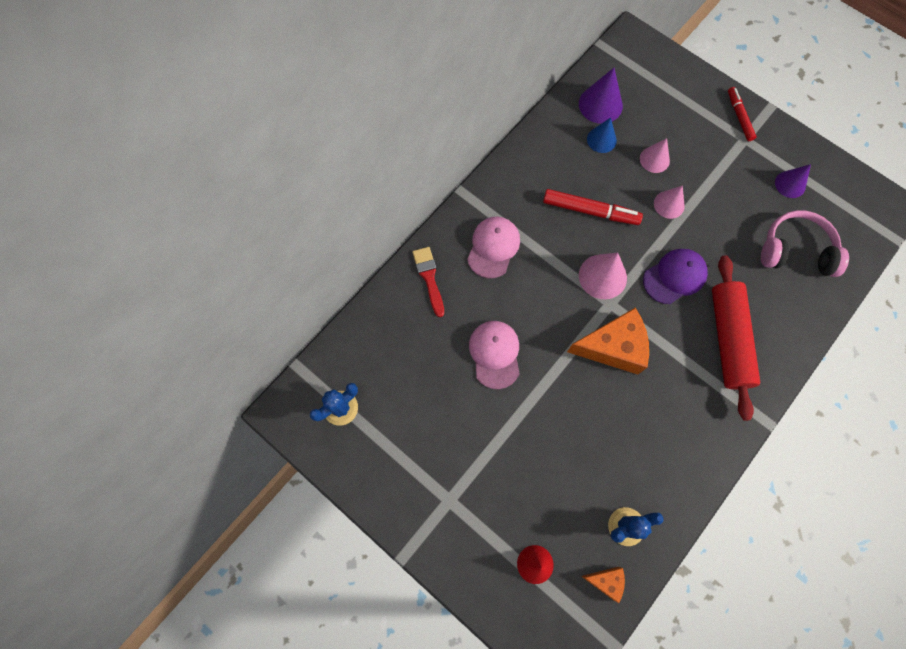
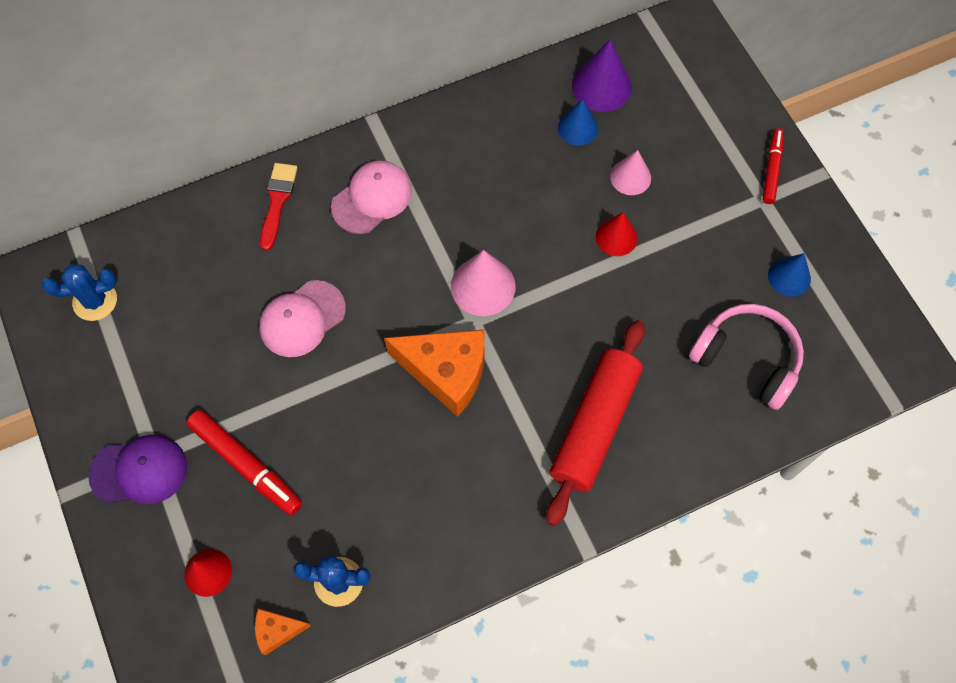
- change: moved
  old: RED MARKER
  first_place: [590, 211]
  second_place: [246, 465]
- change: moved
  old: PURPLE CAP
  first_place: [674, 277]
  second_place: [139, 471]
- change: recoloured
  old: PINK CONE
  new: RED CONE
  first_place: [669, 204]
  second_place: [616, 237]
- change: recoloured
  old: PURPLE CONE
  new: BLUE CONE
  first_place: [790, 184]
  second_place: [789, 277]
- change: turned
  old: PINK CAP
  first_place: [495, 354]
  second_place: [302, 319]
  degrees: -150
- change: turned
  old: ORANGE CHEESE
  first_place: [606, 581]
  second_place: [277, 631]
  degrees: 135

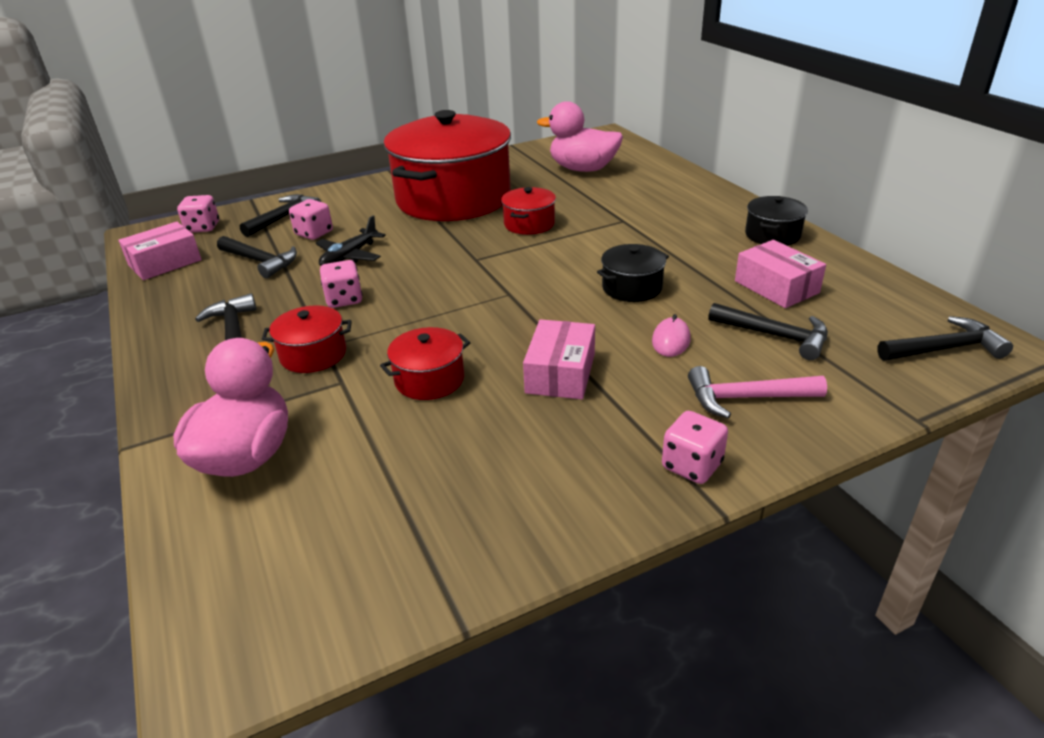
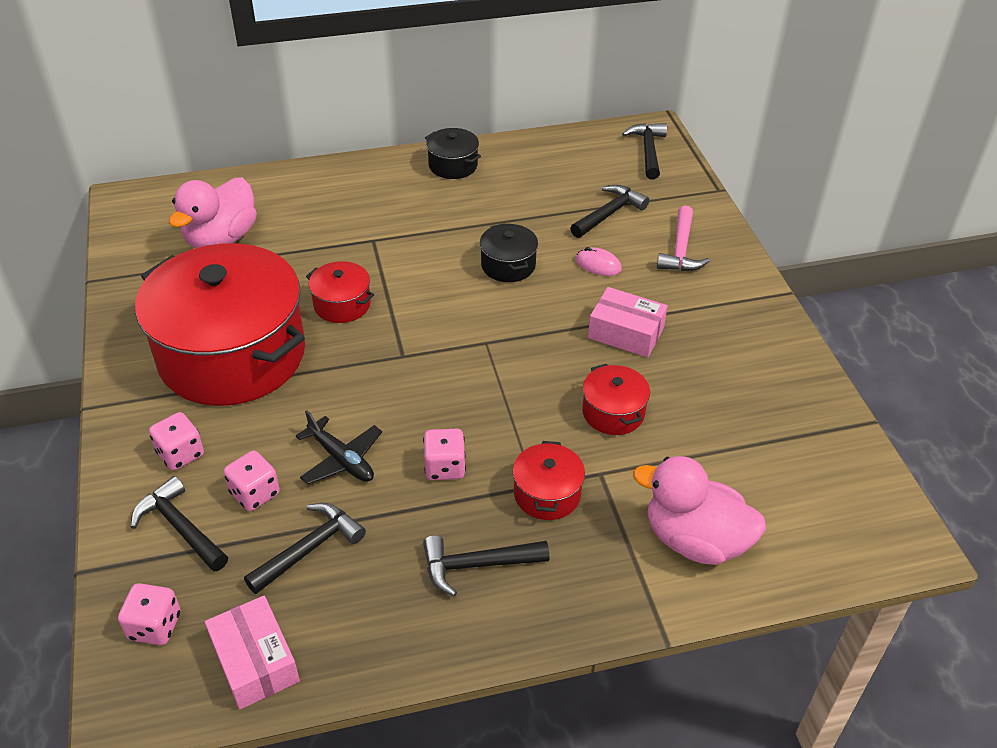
- change: removed
  old: PINK BOX
  first_place: [776, 287]
- change: moved
  old: PINK DICE
  first_place: [692, 465]
  second_place: [180, 454]

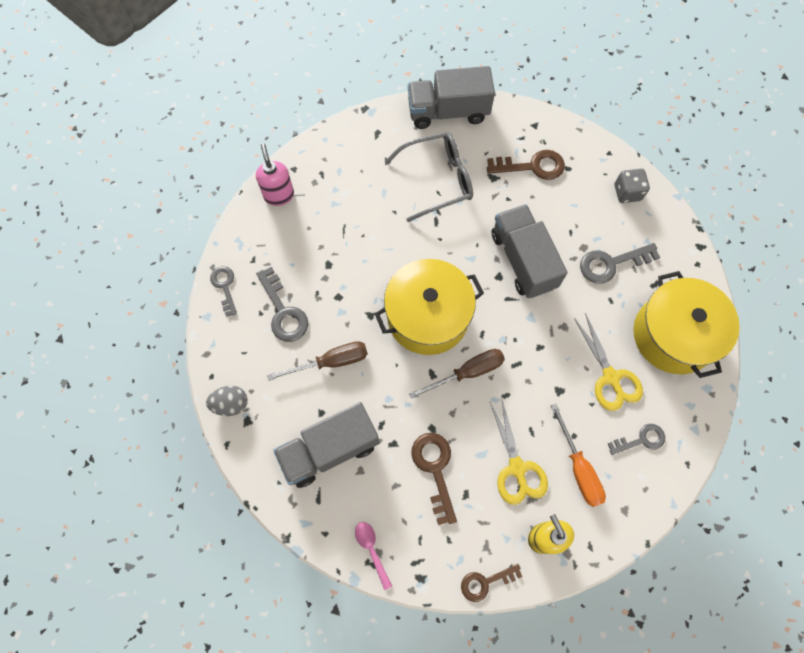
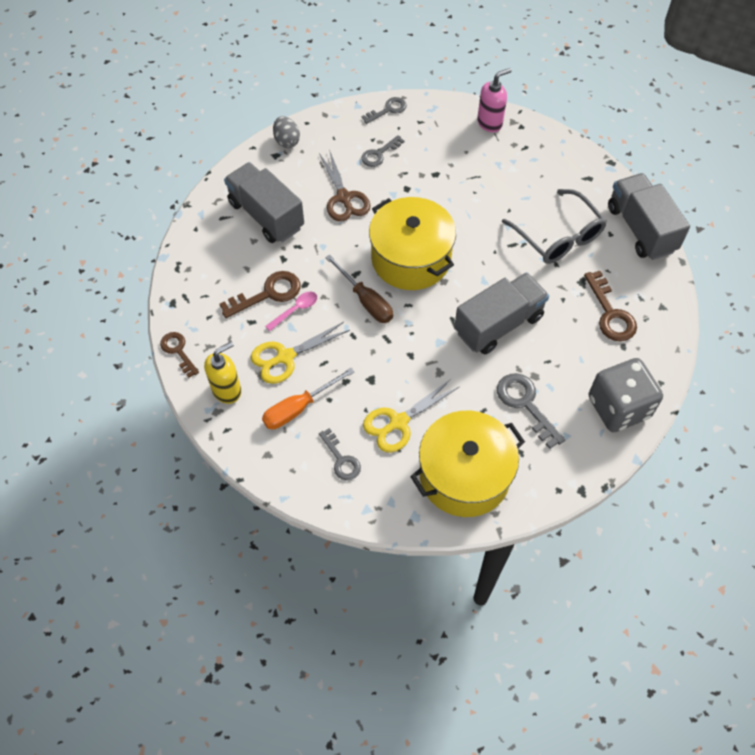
- change: moved
  old: PINK SPOON
  first_place: [372, 550]
  second_place: [295, 310]
- change: replaced
  old: BROWN SCREWDRIVER
  new: BROWN SCISSORS
  first_place: [331, 362]
  second_place: [344, 198]
- change: resized
  old: GREY KEY
  first_place: [283, 312]
  second_place: [379, 154]
  factor: 0.66
- change: resized
  old: GREY DICE
  first_place: [627, 192]
  second_place: [618, 407]
  factor: 1.78

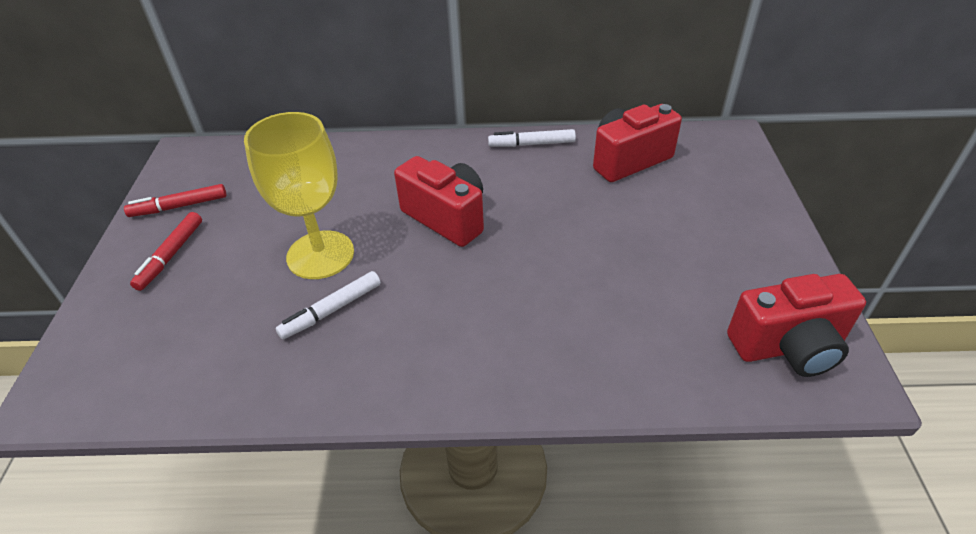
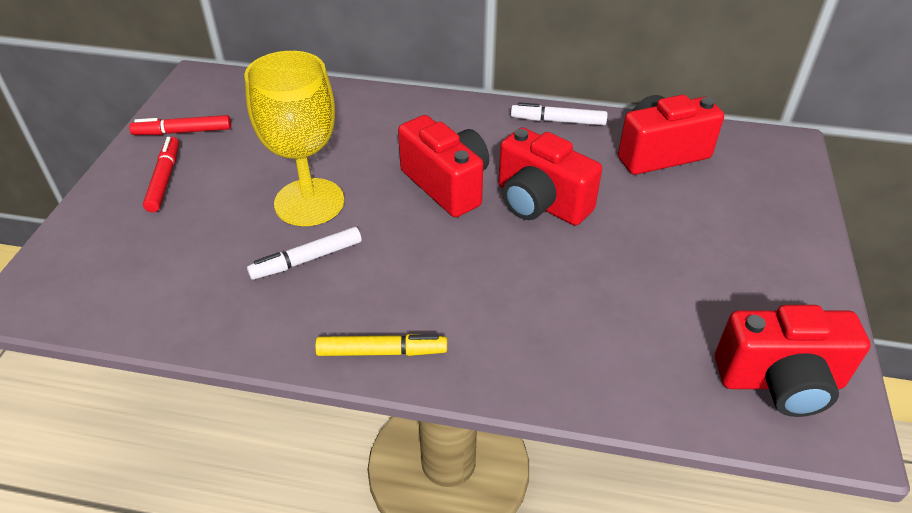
- change: added
  new: YELLOW MARKER
  second_place: [382, 352]
- change: added
  new: RED CAMERA
  second_place: [540, 203]
- change: turned
  old: RED MARKER
  first_place: [171, 255]
  second_place: [164, 179]
  degrees: 150

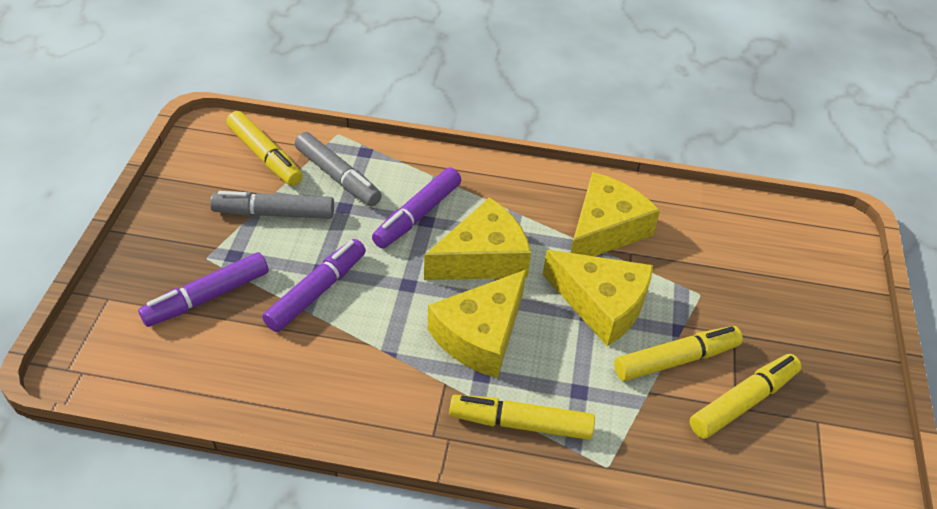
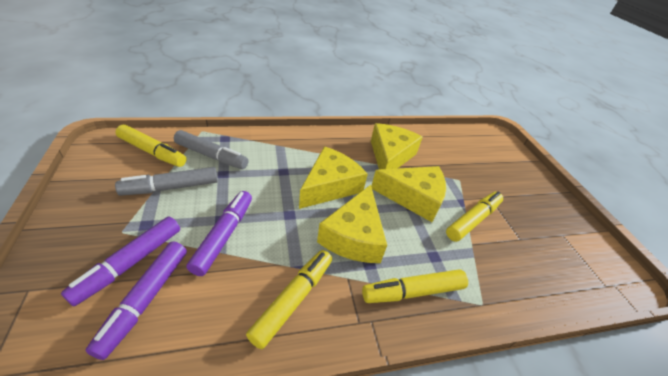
- change: moved
  old: PURPLE MARKER
  first_place: [417, 215]
  second_place: [145, 300]
- change: moved
  old: YELLOW MARKER
  first_place: [743, 402]
  second_place: [293, 300]

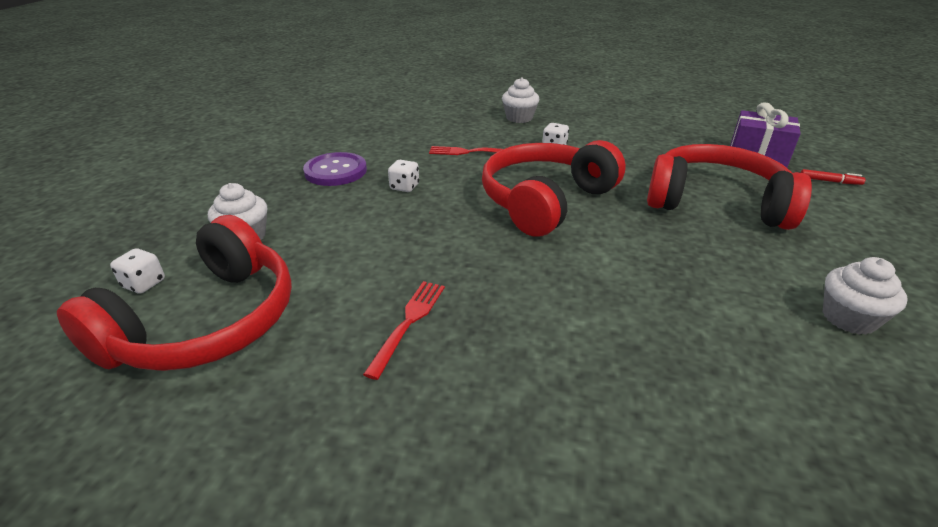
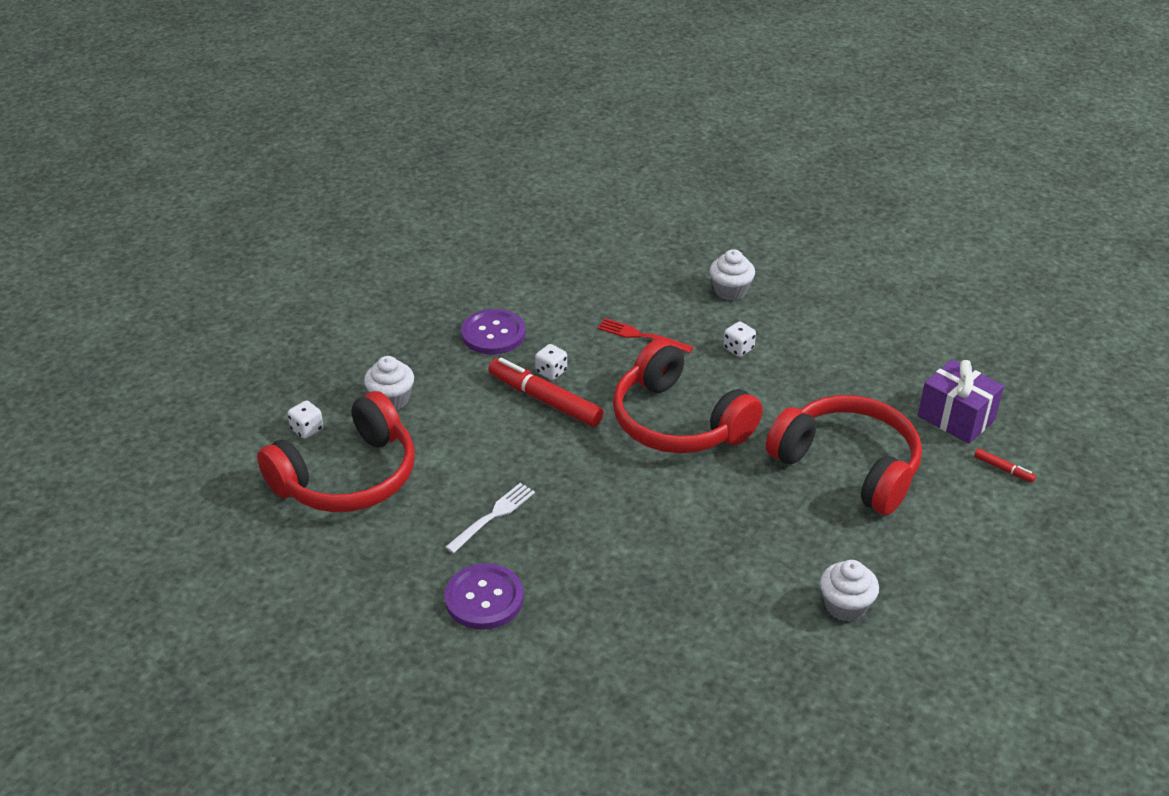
- change: added
  new: PURPLE BUTTON
  second_place: [484, 598]
- change: added
  new: RED MARKER
  second_place: [544, 400]
- change: recoloured
  old: RED FORK
  new: WHITE FORK
  first_place: [408, 323]
  second_place: [493, 516]
- change: turned
  old: RED HEADPHONES
  first_place: [545, 201]
  second_place: [678, 422]
  degrees: -105

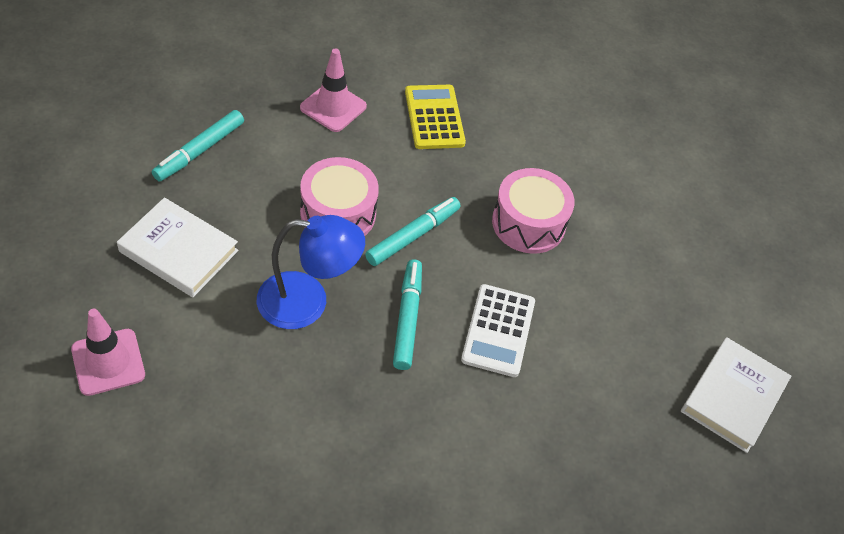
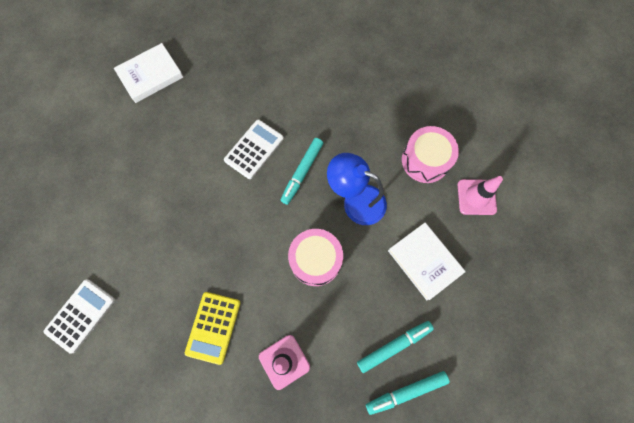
- change: added
  new: WHITE CALCULATOR
  second_place: [80, 315]
- change: moved
  old: TURQUOISE MARKER
  first_place: [413, 236]
  second_place: [406, 391]
- change: moved
  old: PINK DRUM
  first_place: [528, 223]
  second_place: [425, 160]

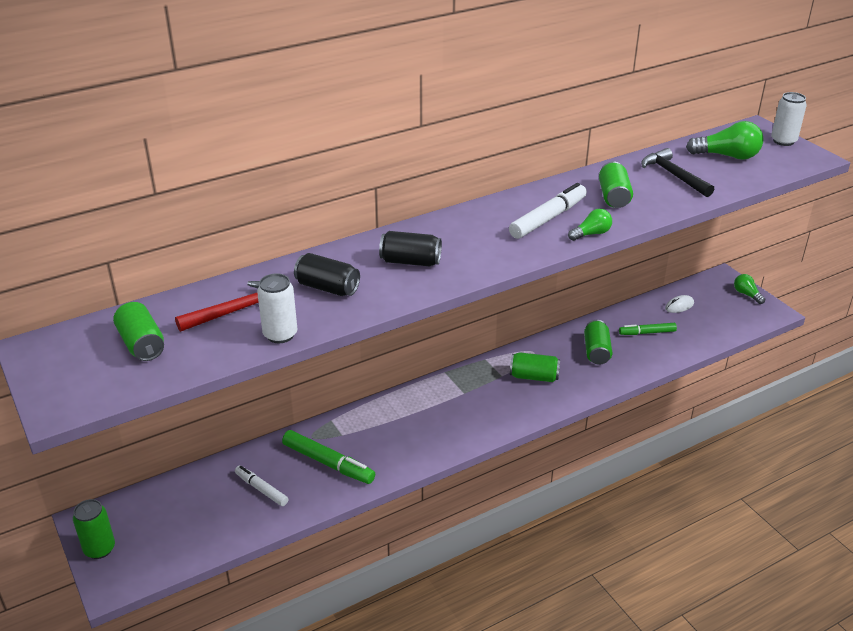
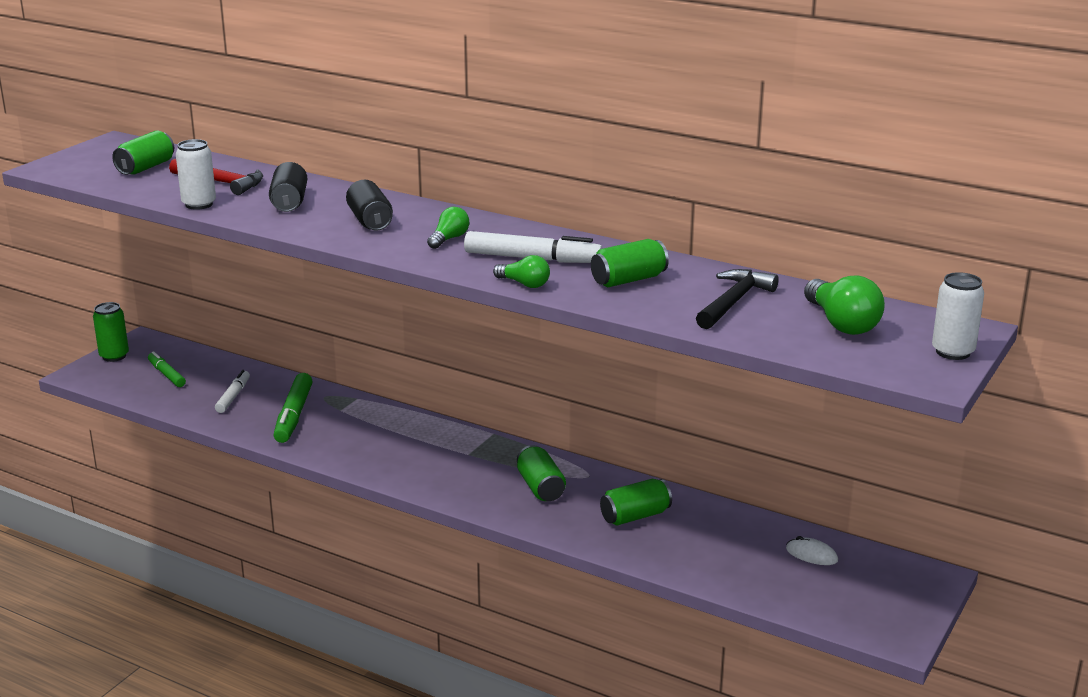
- change: moved
  old: GREEN MARKER
  first_place: [647, 333]
  second_place: [166, 374]
- change: moved
  old: GREEN LIGHT BULB
  first_place: [746, 294]
  second_place: [449, 239]

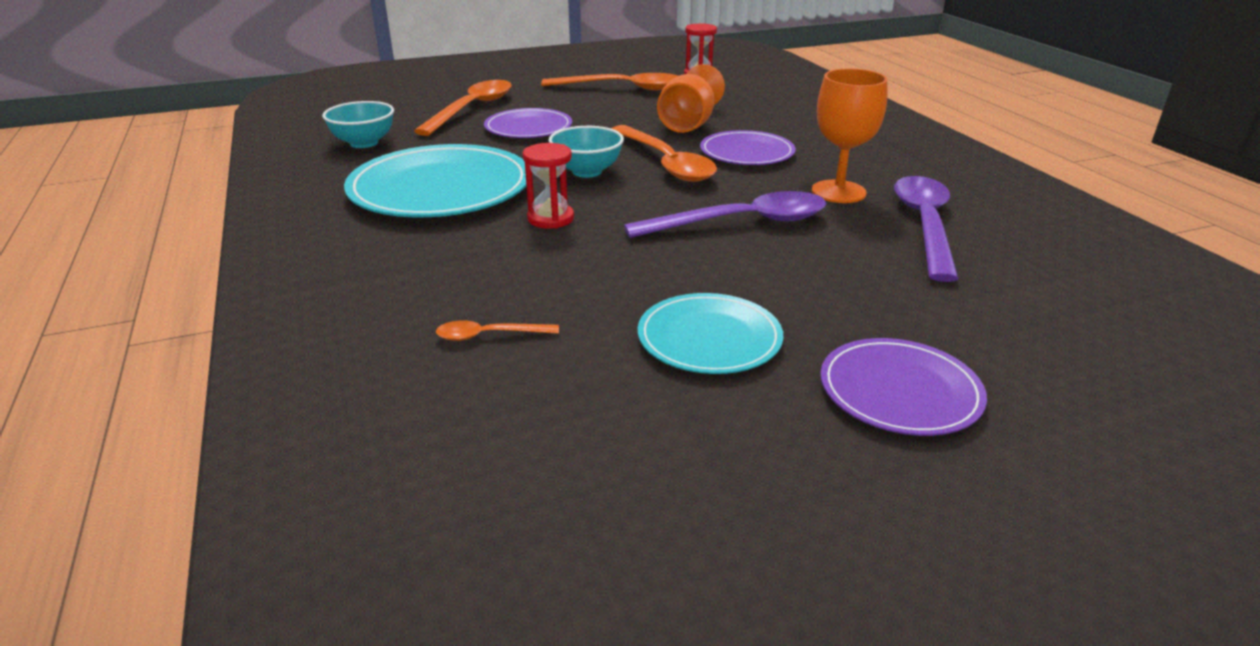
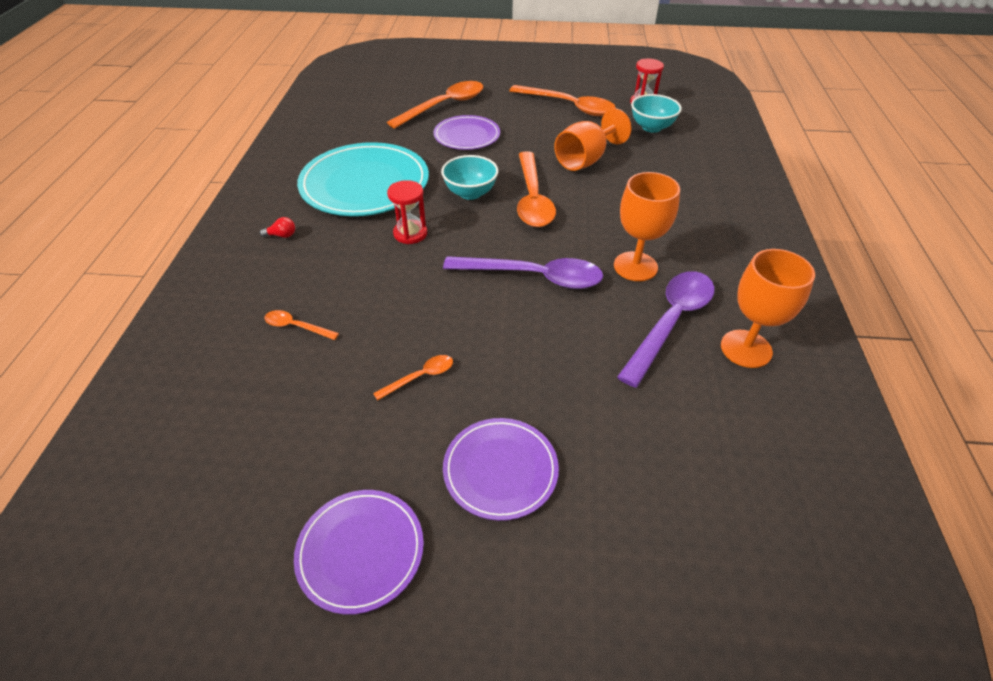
- change: added
  new: RED LIGHT BULB
  second_place: [282, 235]
- change: added
  new: ORANGE GOBLET
  second_place: [746, 349]
- change: moved
  old: TURQUOISE BOWL
  first_place: [364, 143]
  second_place: [651, 127]
- change: moved
  old: PURPLE PLATE
  first_place: [747, 152]
  second_place: [360, 551]
- change: replaced
  old: TURQUOISE PLATE
  new: ORANGE SPOON
  first_place: [709, 338]
  second_place: [420, 377]

